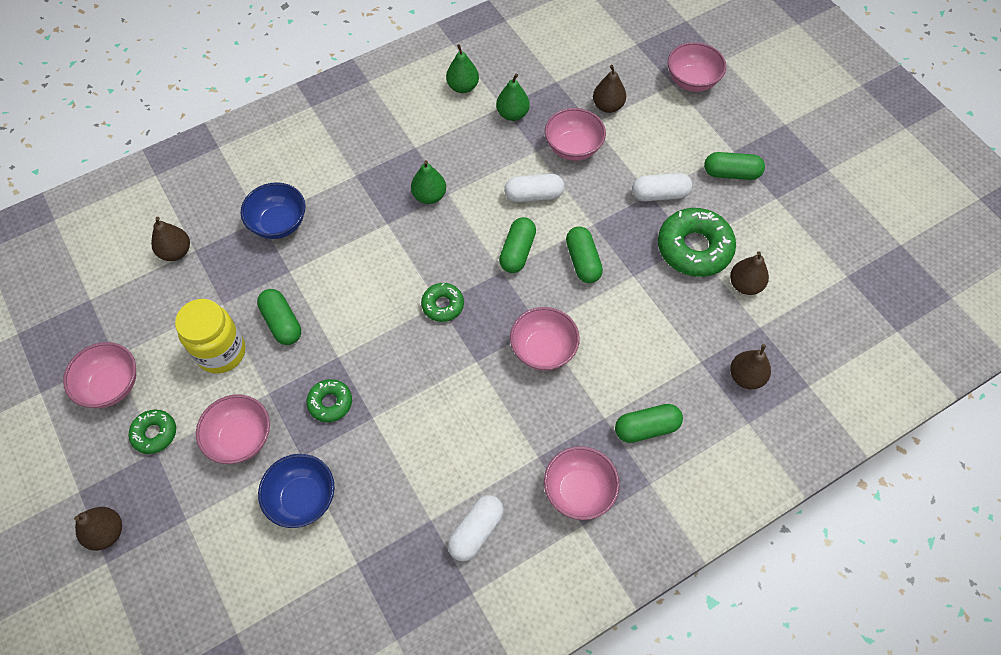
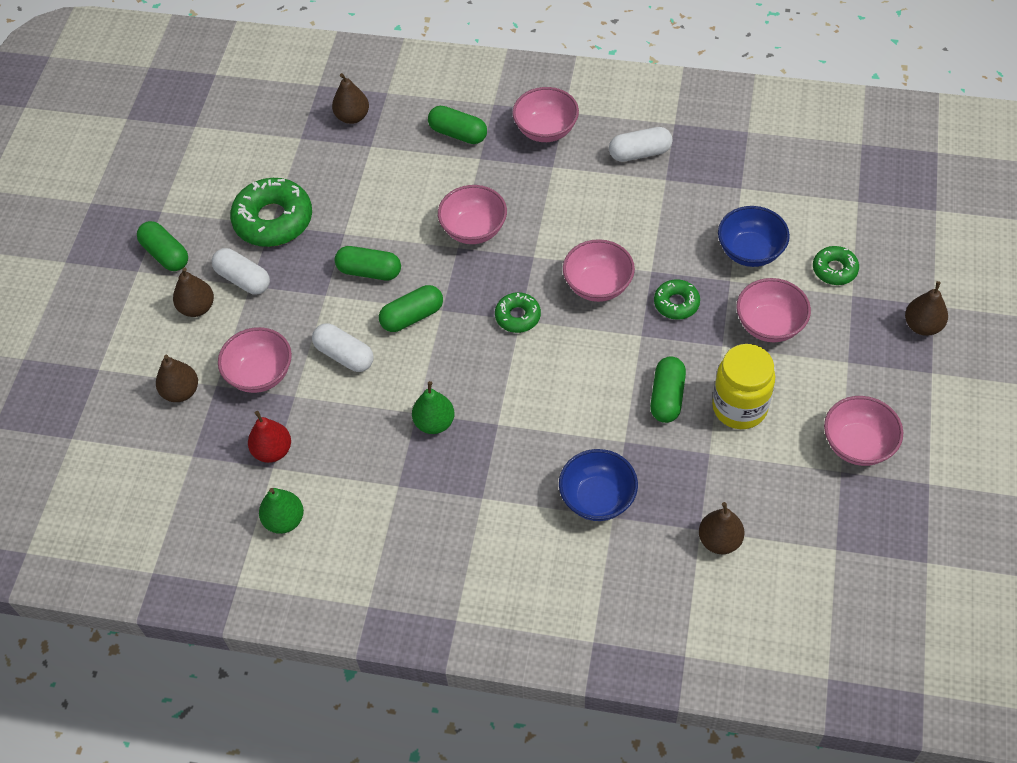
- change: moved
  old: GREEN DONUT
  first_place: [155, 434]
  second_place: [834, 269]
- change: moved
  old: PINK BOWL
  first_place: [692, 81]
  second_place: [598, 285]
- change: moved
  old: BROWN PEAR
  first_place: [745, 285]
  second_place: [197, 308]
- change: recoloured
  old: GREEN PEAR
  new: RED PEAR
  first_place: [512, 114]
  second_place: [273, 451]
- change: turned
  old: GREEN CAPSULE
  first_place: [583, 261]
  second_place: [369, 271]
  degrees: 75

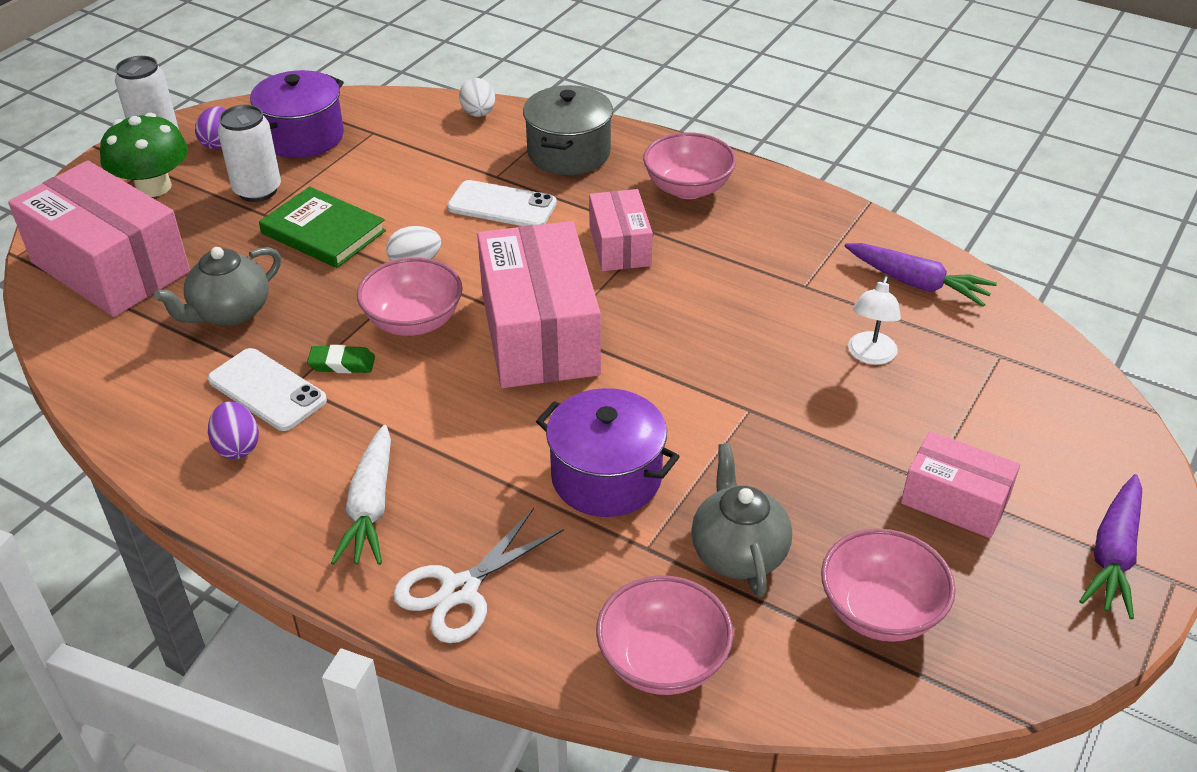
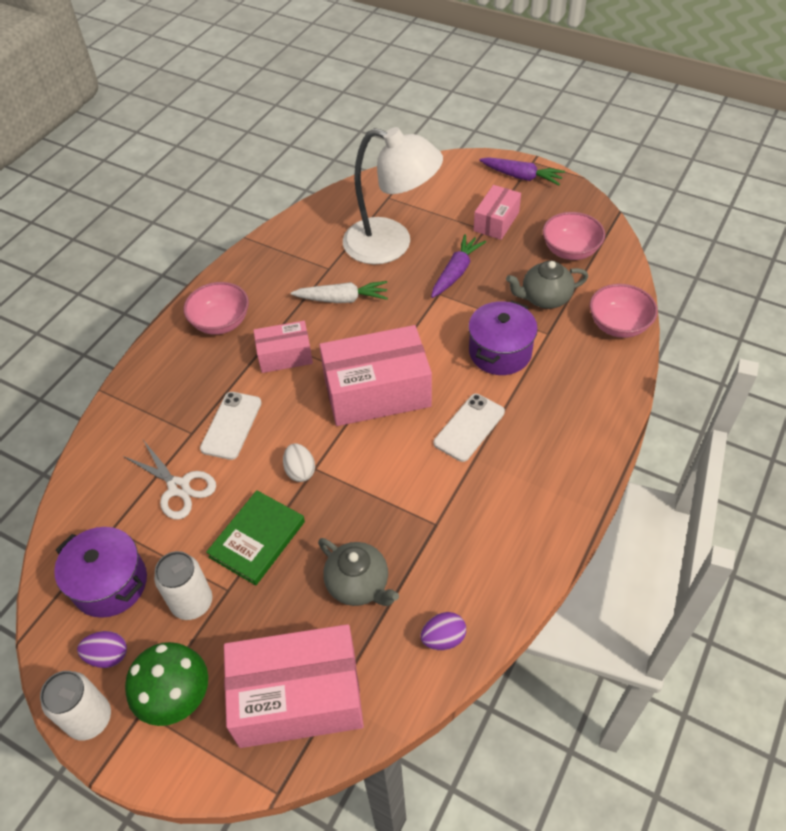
- change: removed
  old: GREEN ERASER
  first_place: [342, 364]
- change: removed
  old: PINK BOWL
  first_place: [413, 321]
- change: removed
  old: WHITE EGG
  first_place: [478, 114]
- change: removed
  old: GREY POT
  first_place: [569, 153]
- change: moved
  old: WHITE PHONE
  first_place: [267, 390]
  second_place: [469, 427]
- change: moved
  old: PURPLE EGG
  first_place: [237, 446]
  second_place: [443, 638]
- change: moved
  old: WHITE CARROT
  first_place: [370, 507]
  second_place: [342, 299]
- change: moved
  old: WHITE SCISSORS
  first_place: [460, 590]
  second_place: [178, 487]
- change: moved
  old: PURPLE CARROT
  first_place: [917, 283]
  second_place: [456, 272]
- change: turned
  old: PINK BOX
  first_place: [110, 267]
  second_place: [298, 697]
  degrees: 45
- change: resized
  old: WHITE LAMP
  first_place: [870, 356]
  second_place: [391, 244]
  factor: 2.46

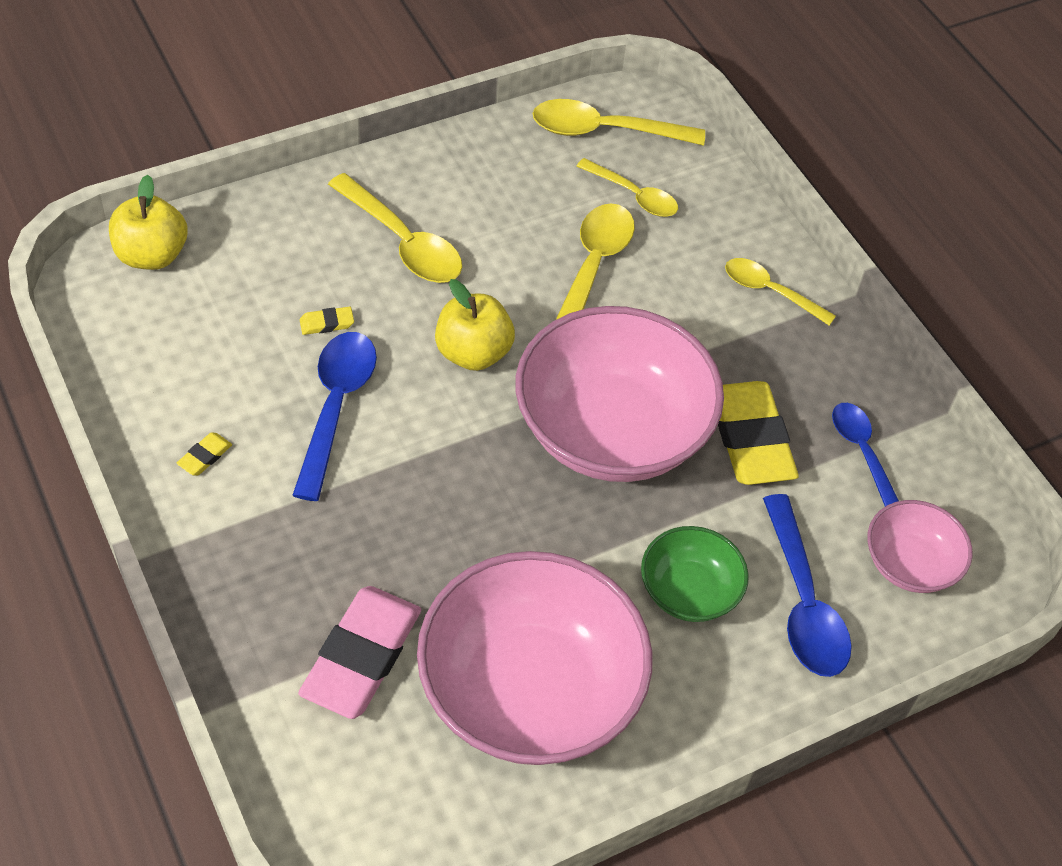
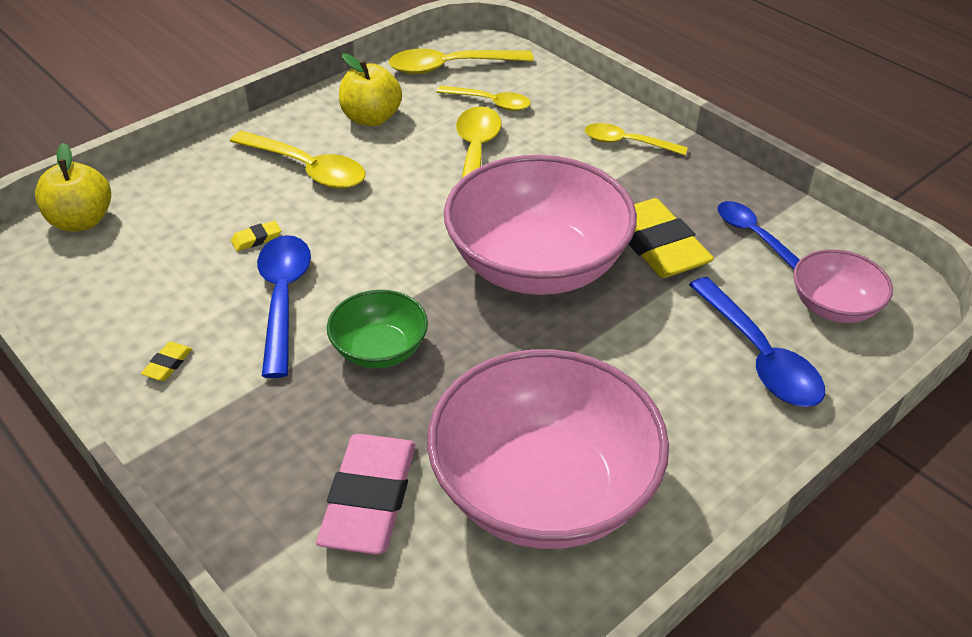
- change: moved
  old: YELLOW APPLE
  first_place: [473, 353]
  second_place: [371, 118]
- change: moved
  old: GREEN BOWL
  first_place: [689, 591]
  second_place: [380, 349]

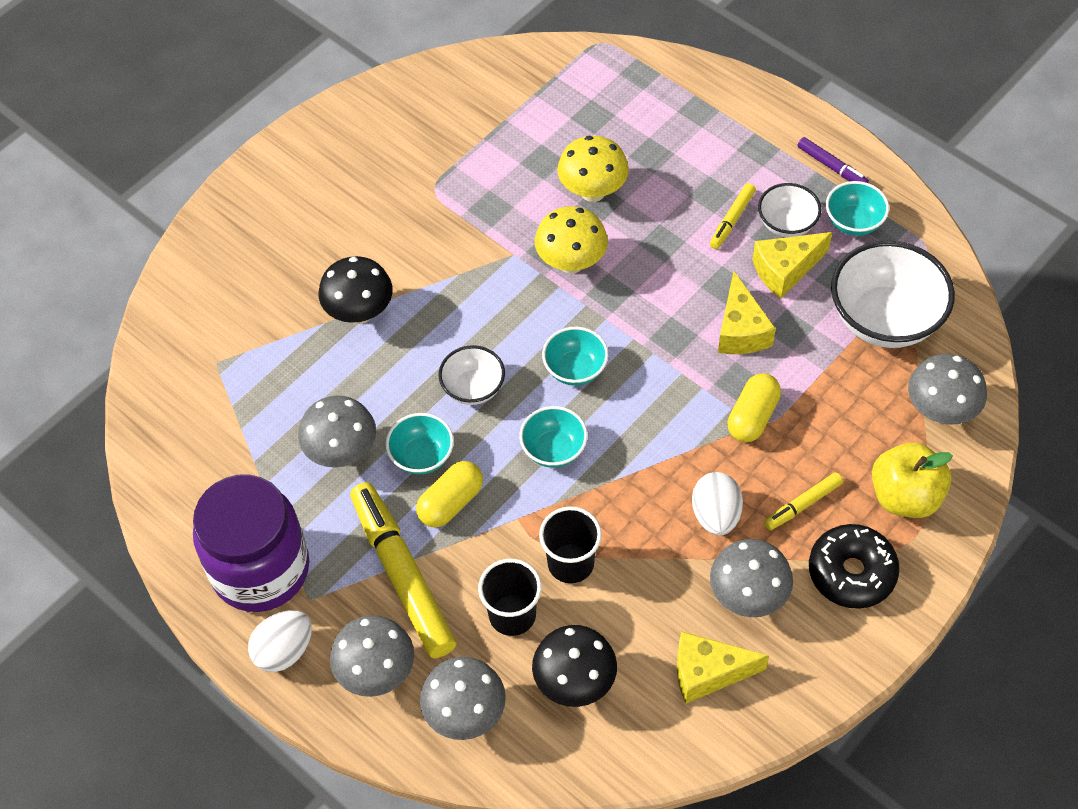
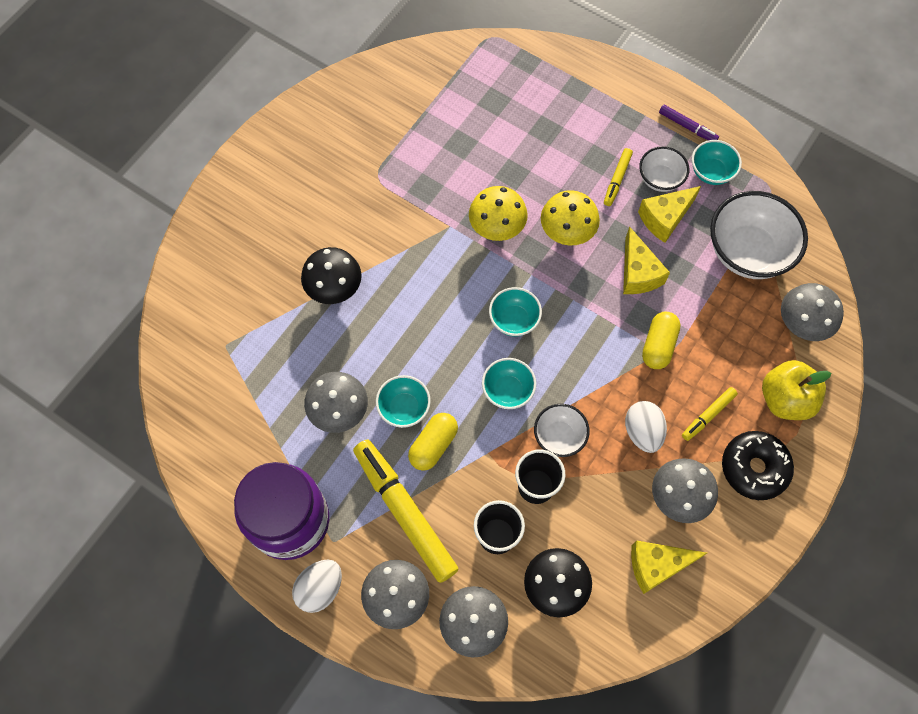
- change: moved
  old: WHITE BOWL
  first_place: [473, 388]
  second_place: [559, 436]
- change: moved
  old: YELLOW MUSHROOM
  first_place: [592, 191]
  second_place: [566, 233]

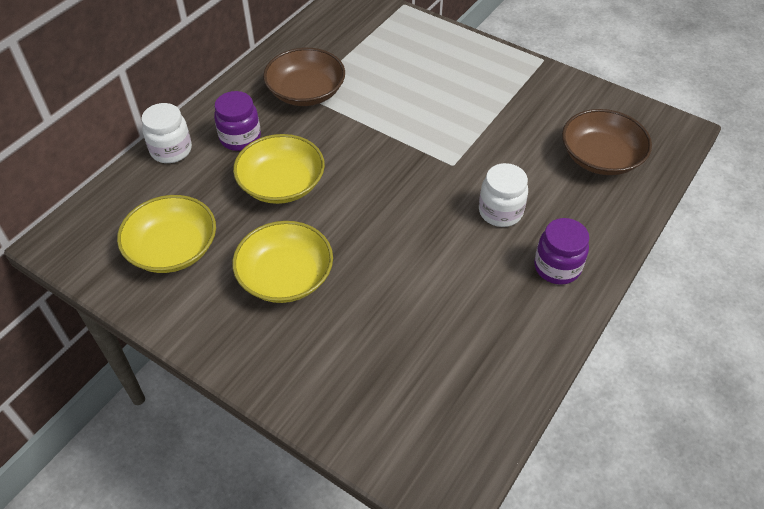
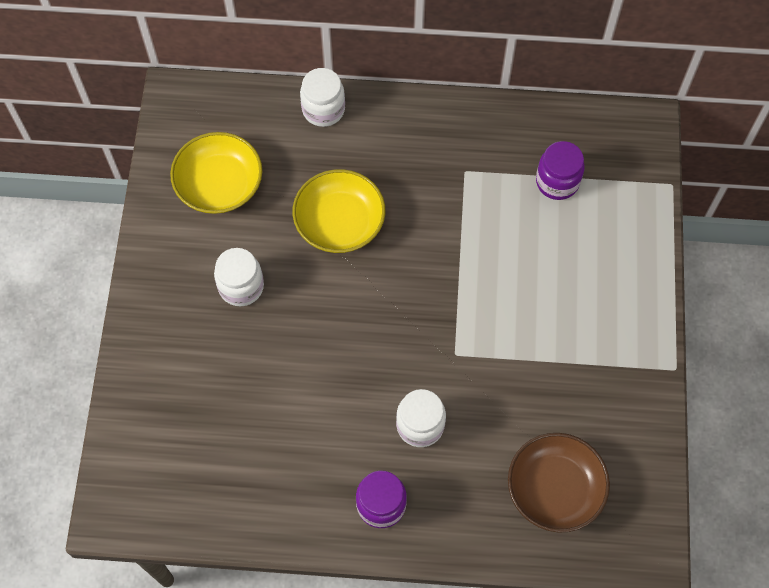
- change: removed
  old: BROWN BOWL
  first_place: [306, 92]
- change: moved
  old: PURPLE JAR
  first_place: [240, 138]
  second_place: [557, 182]
- change: replaced
  old: YELLOW BOWL
  new: WHITE JAR
  first_place: [285, 276]
  second_place: [241, 286]

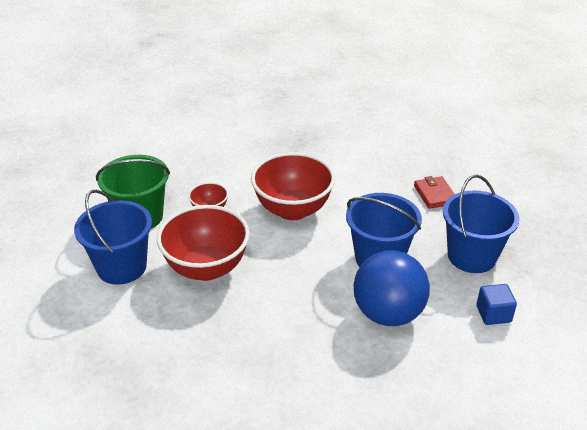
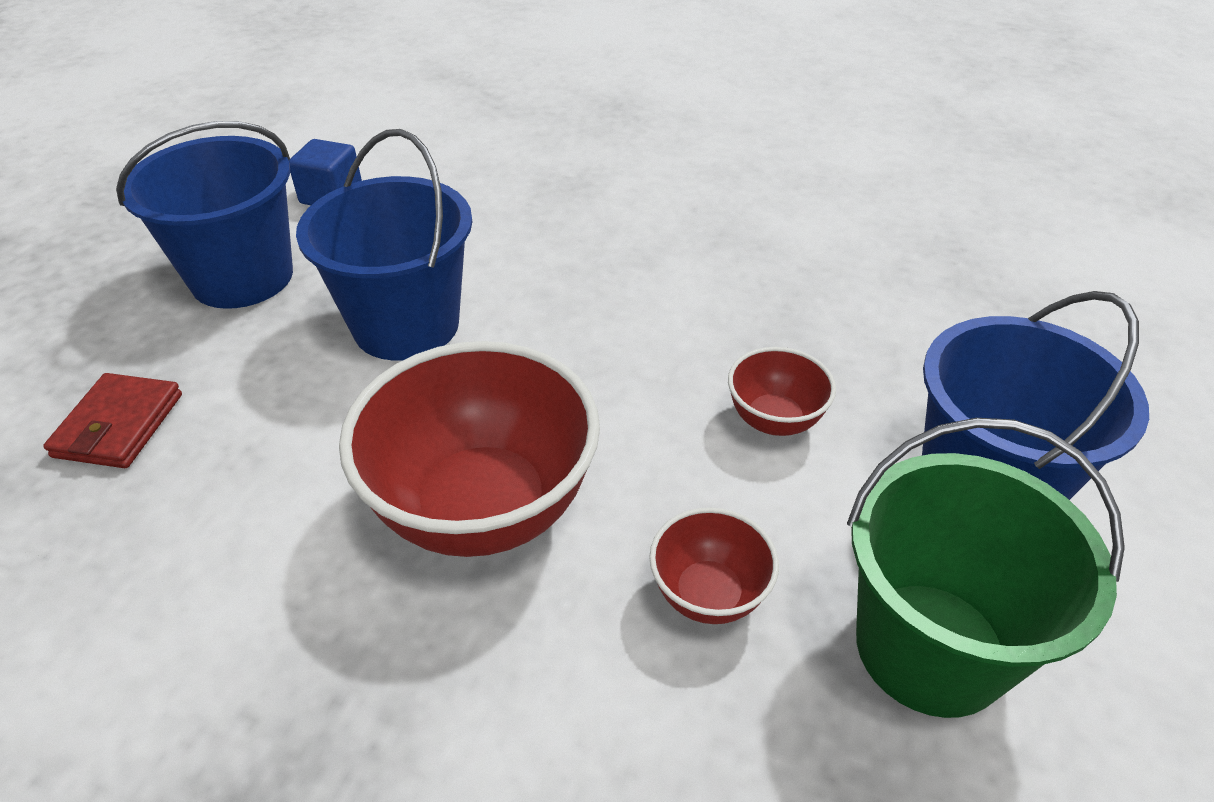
- change: removed
  old: BLUE BALL
  first_place: [388, 313]
- change: resized
  old: RED BOWL
  first_place: [206, 268]
  second_place: [774, 420]
  factor: 0.48

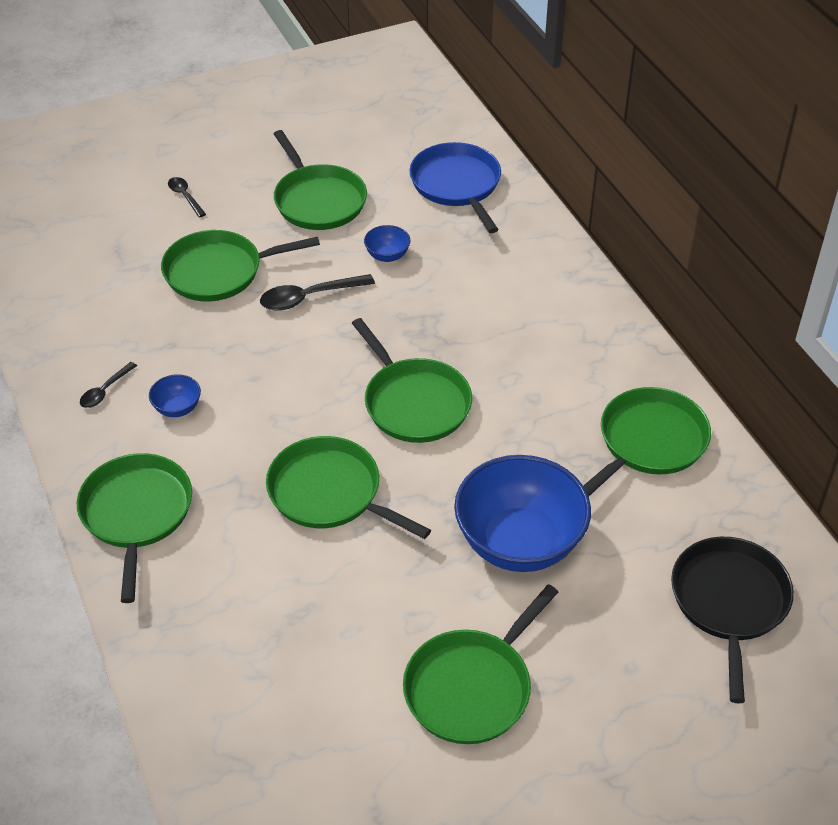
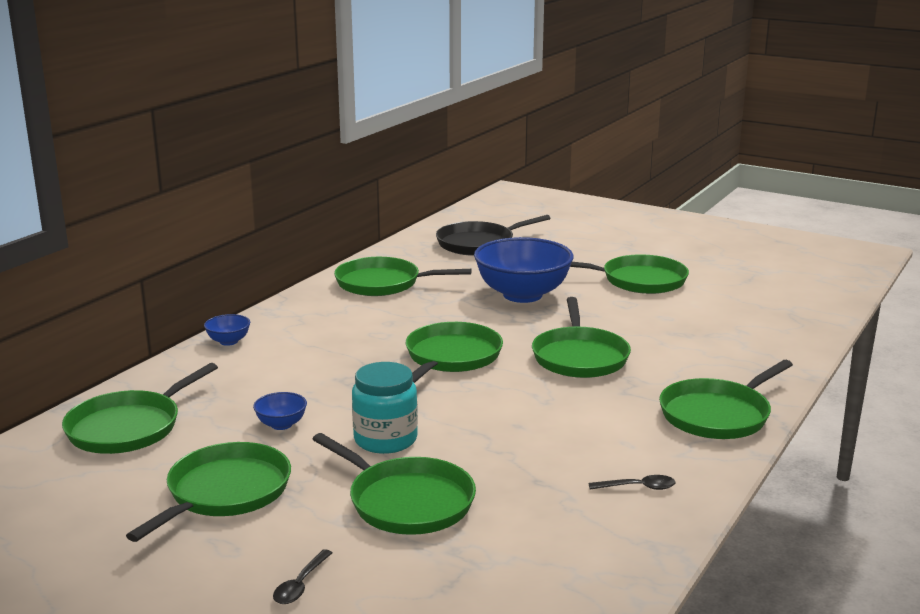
- change: moved
  old: BLUE BOWL
  first_place: [177, 408]
  second_place: [228, 341]
- change: replaced
  old: BLACK SPOON
  new: TURQUOISE JAR
  first_place: [309, 297]
  second_place: [385, 439]
- change: recoloured
  old: BLUE PAN
  new: GREEN PAN
  first_place: [457, 185]
  second_place: [128, 427]

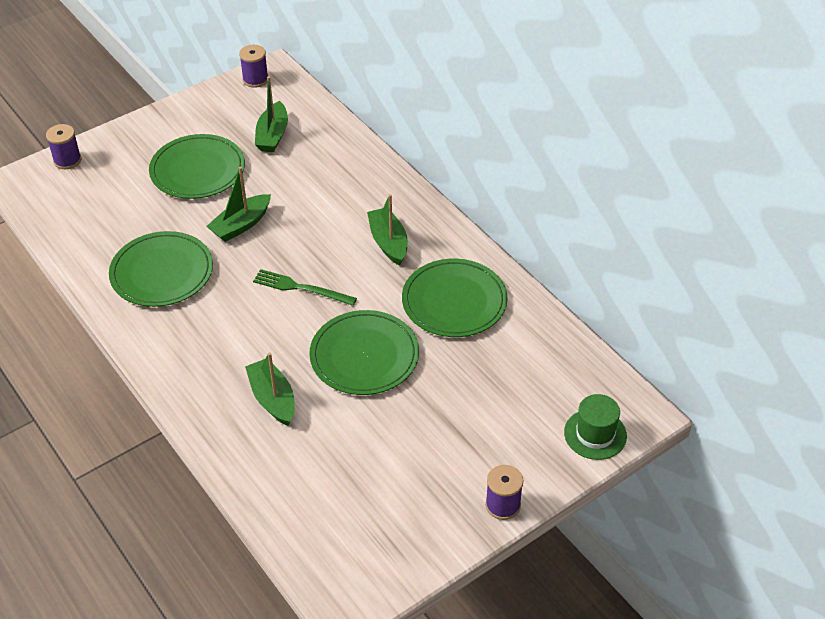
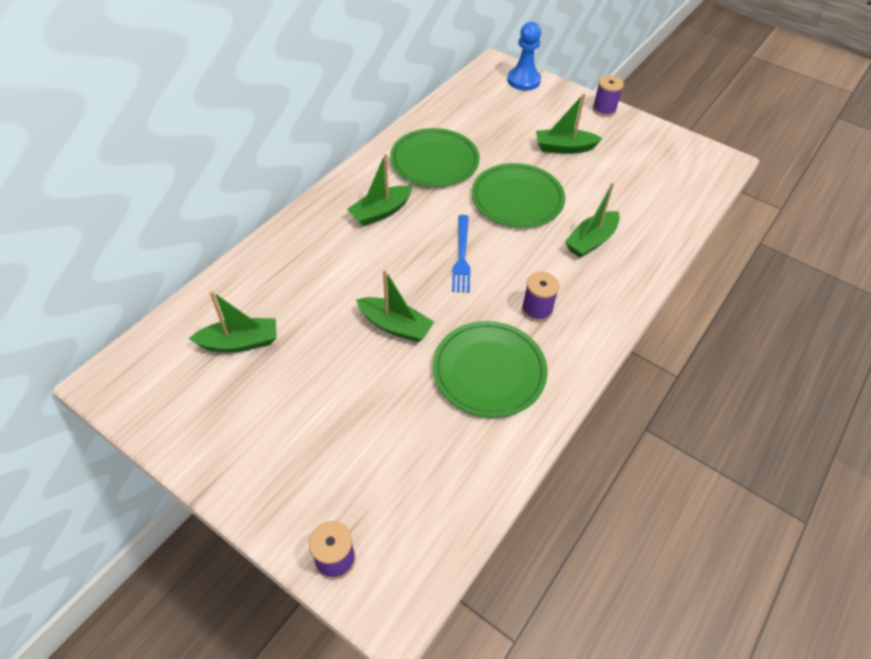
- change: removed
  old: GREEN PLATE
  first_place: [197, 170]
- change: added
  new: GREEN BOAT
  second_place: [564, 148]
- change: moved
  old: PURPLE SPOOL
  first_place: [255, 79]
  second_place: [537, 310]
- change: replaced
  old: GREEN HAT
  new: BLUE PAWN
  first_place: [595, 434]
  second_place: [523, 80]
- change: recoloured
  old: GREEN FORK
  new: BLUE FORK
  first_place: [301, 288]
  second_place: [462, 256]

